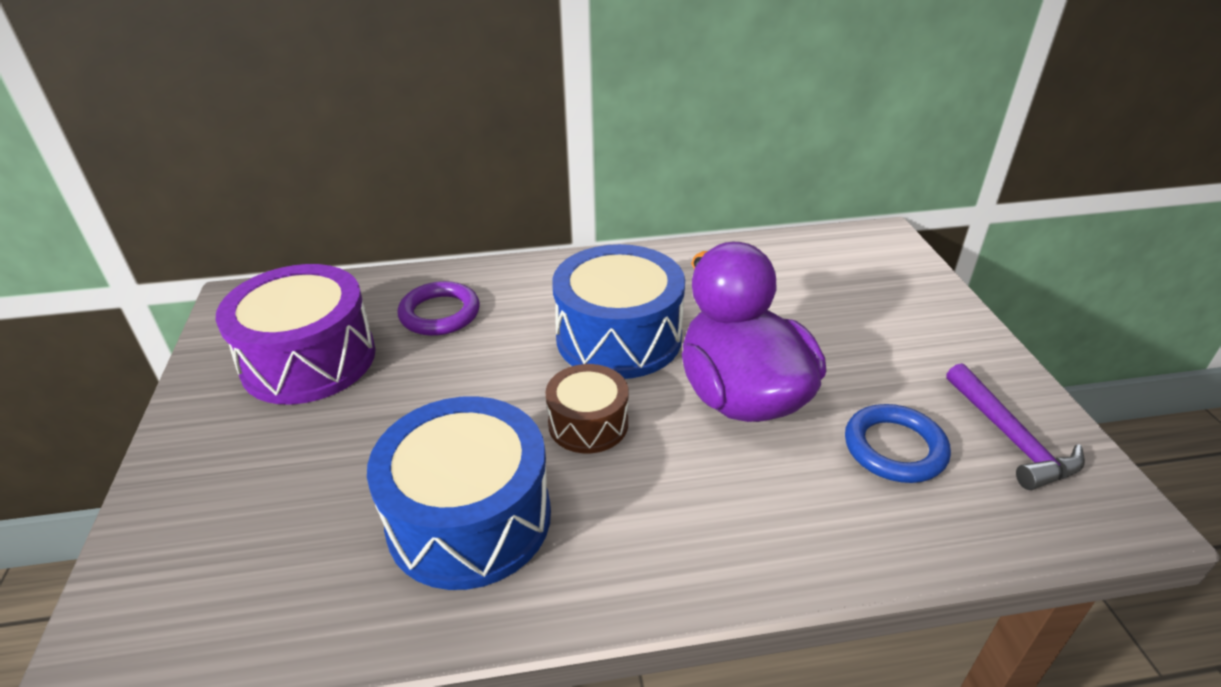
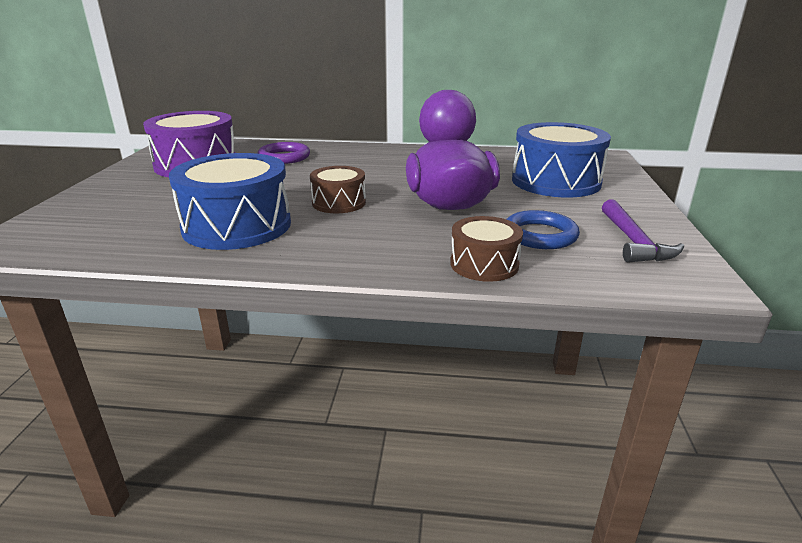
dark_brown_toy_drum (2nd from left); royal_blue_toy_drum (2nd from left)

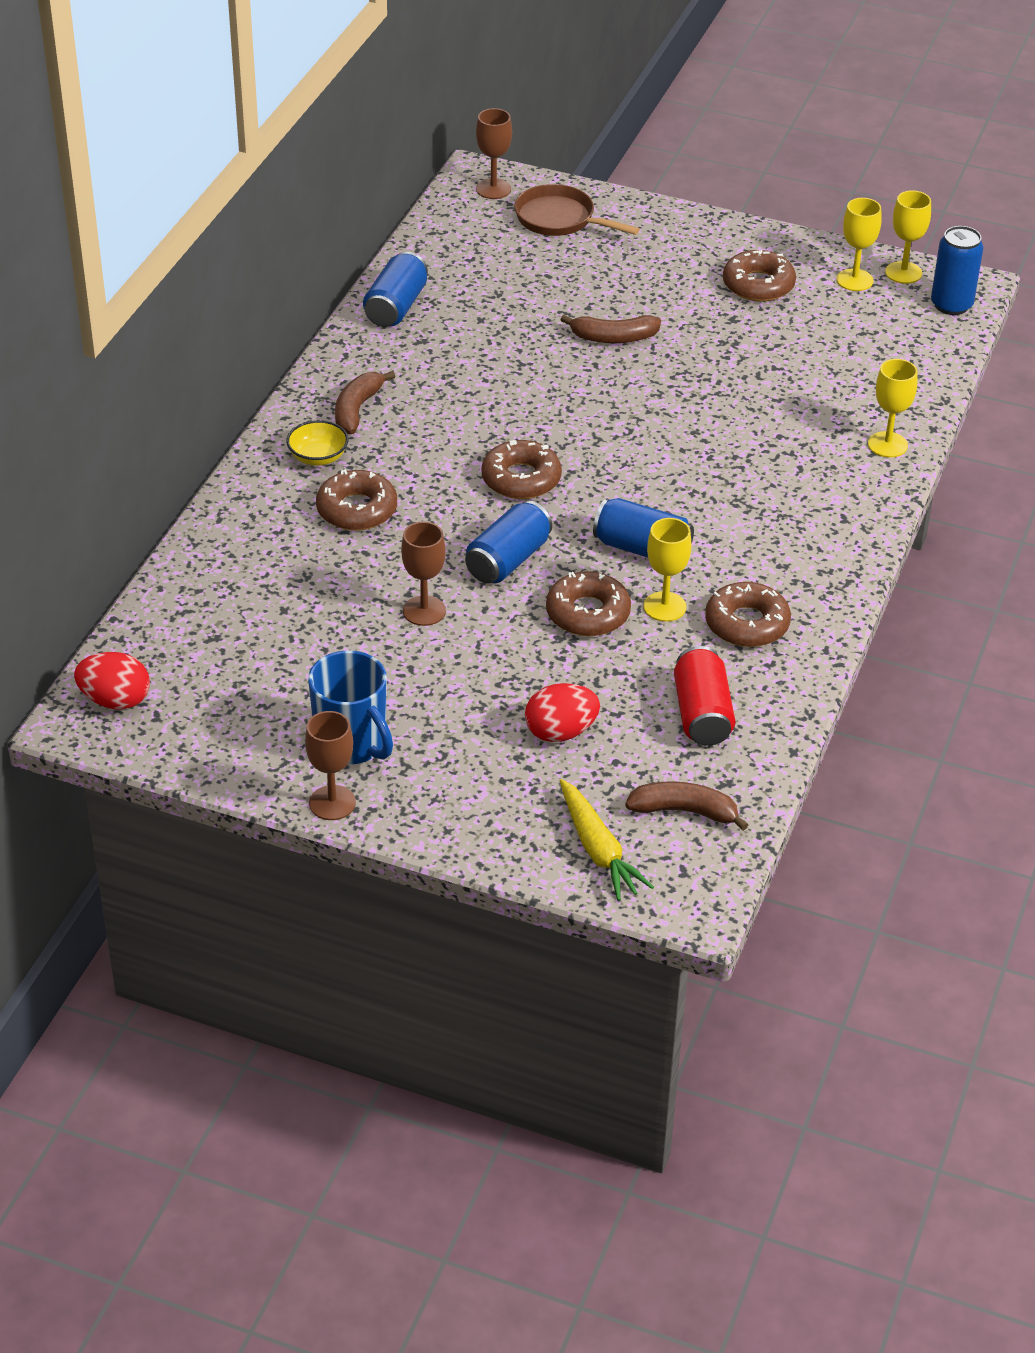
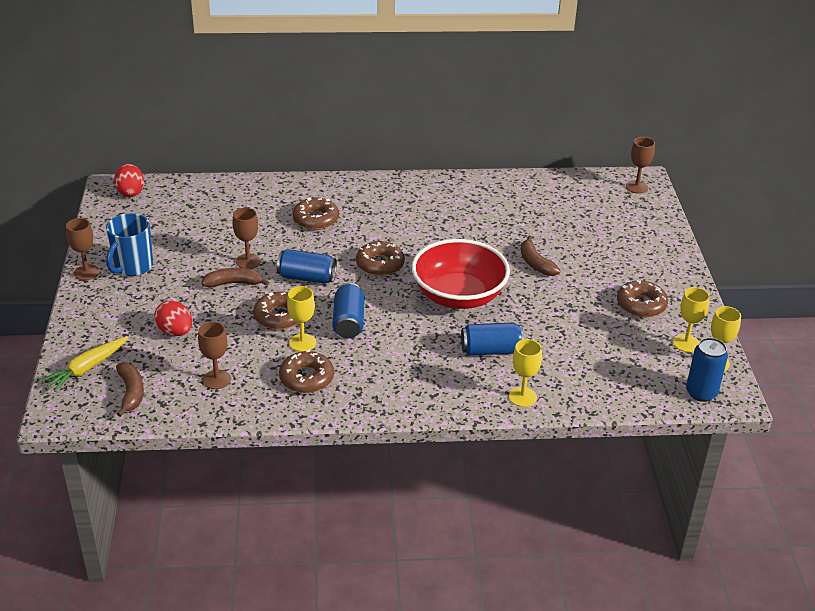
dark_brown_chalice (2nd from left); dark_brown_banana_fruit (2nd from left); red_serving_bowl; royal_blue_can (3rd from left); golden_serving_bowl; dark_brown_pan

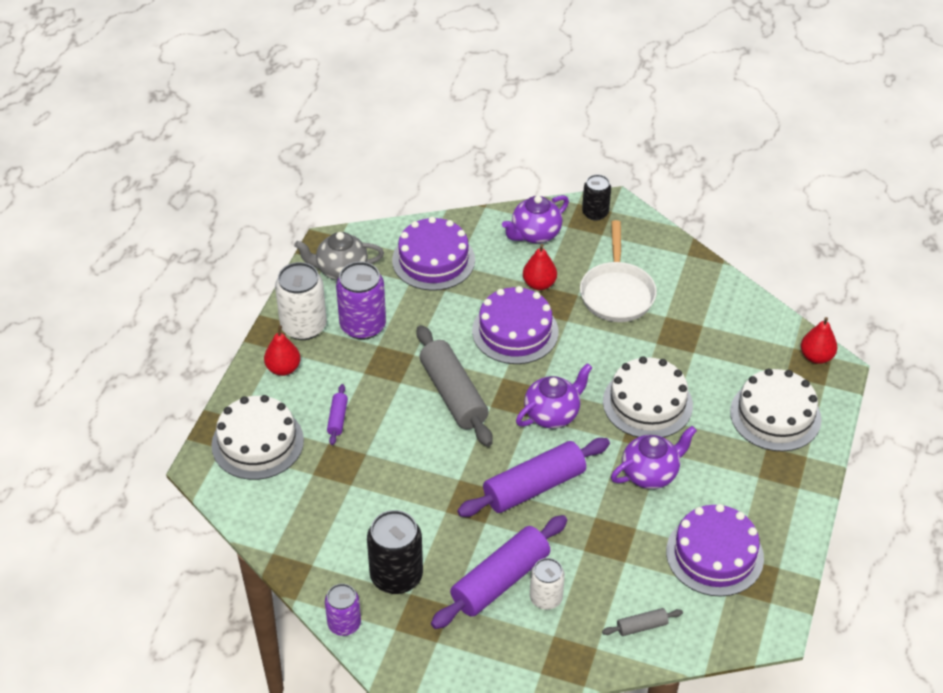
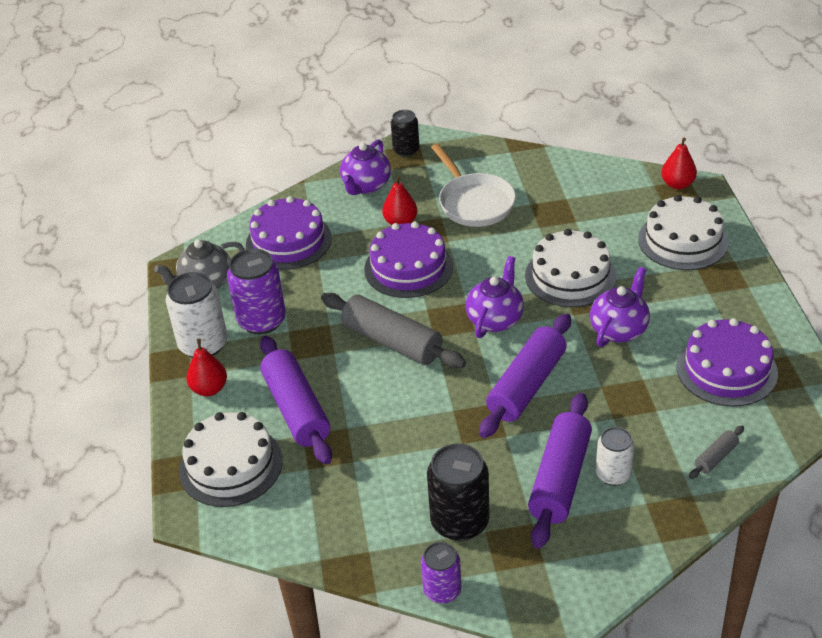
violet_pastry_roller (1st from left)

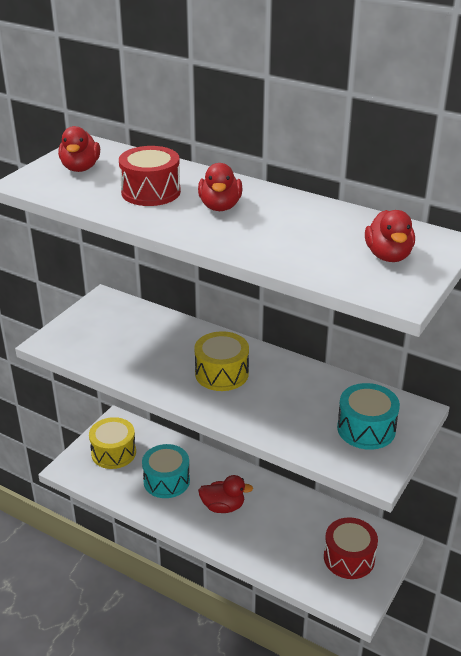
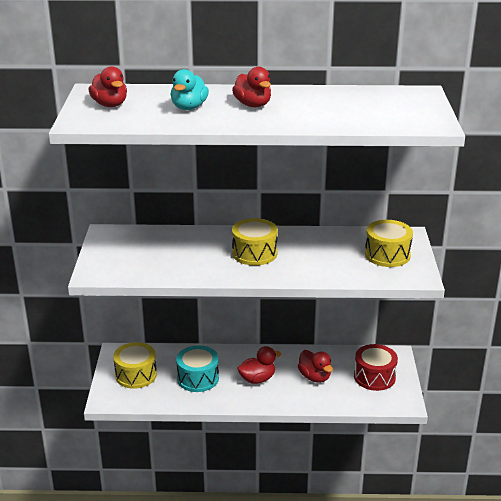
turquoise_toy_duck; red_toy_duck (4th from left); golden_toy_drum (3rd from left)

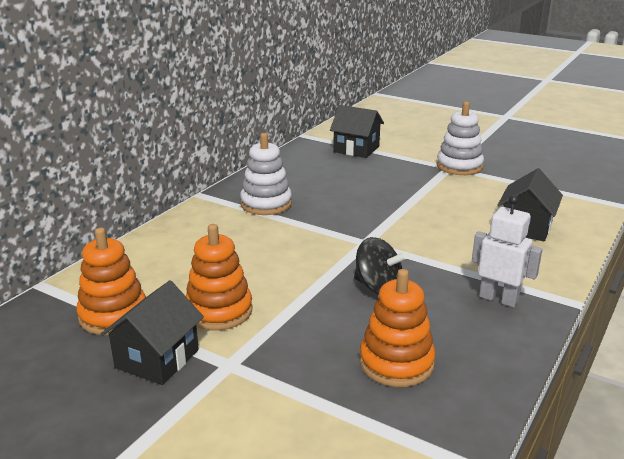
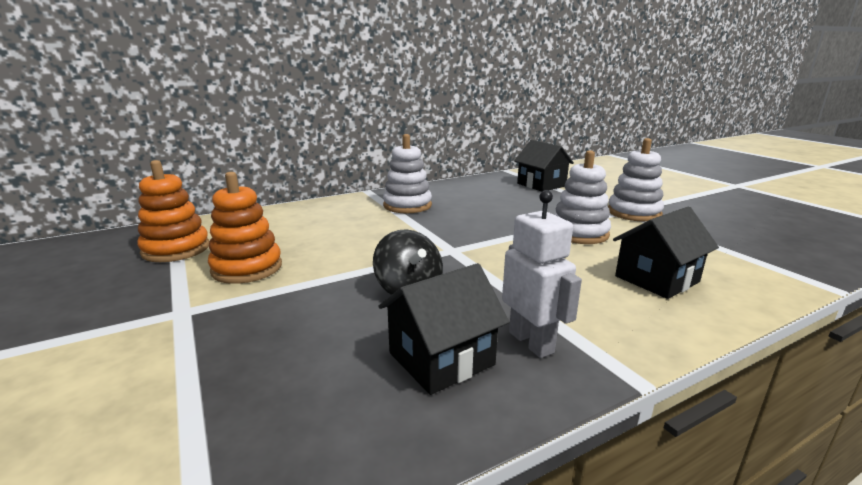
black_toy_house (1st from left); snow-white_stacking_rings (2nd from left); orange_stacking_rings (3rd from left in the first image)

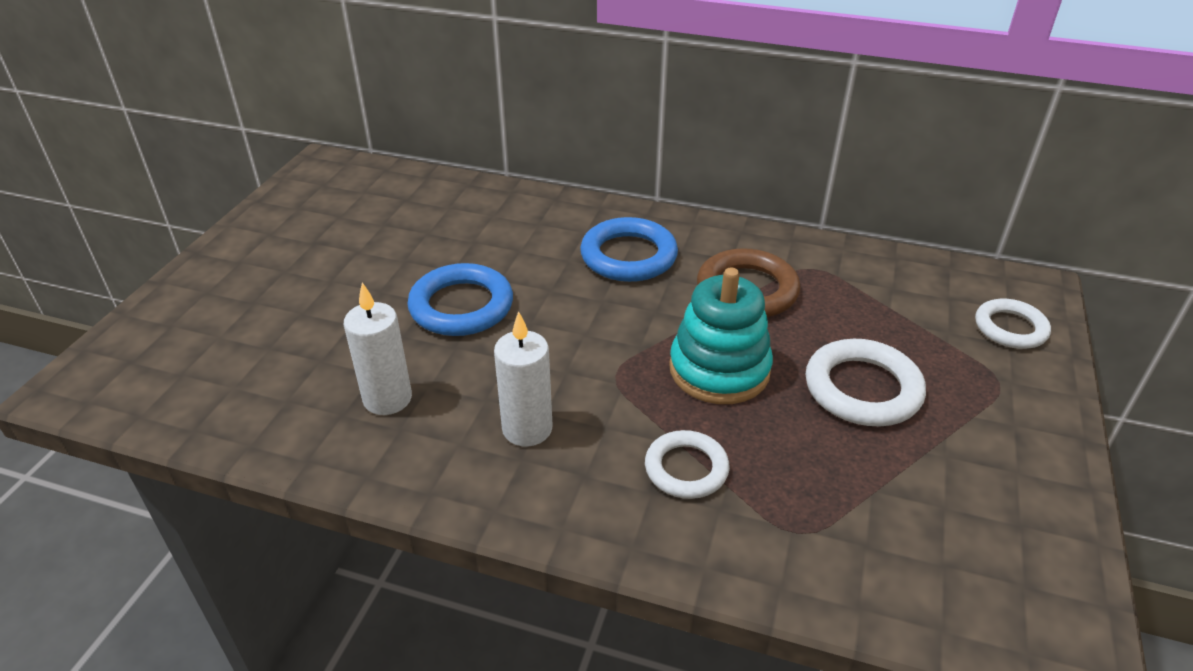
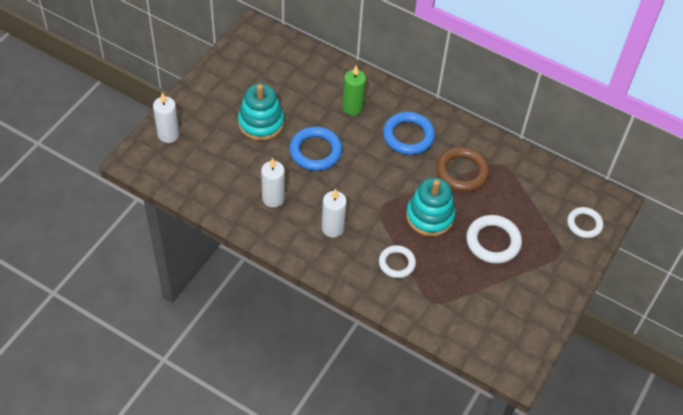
snow-white_candle (1st from left); turquoise_stacking_rings (1st from left); leaf-green_candle

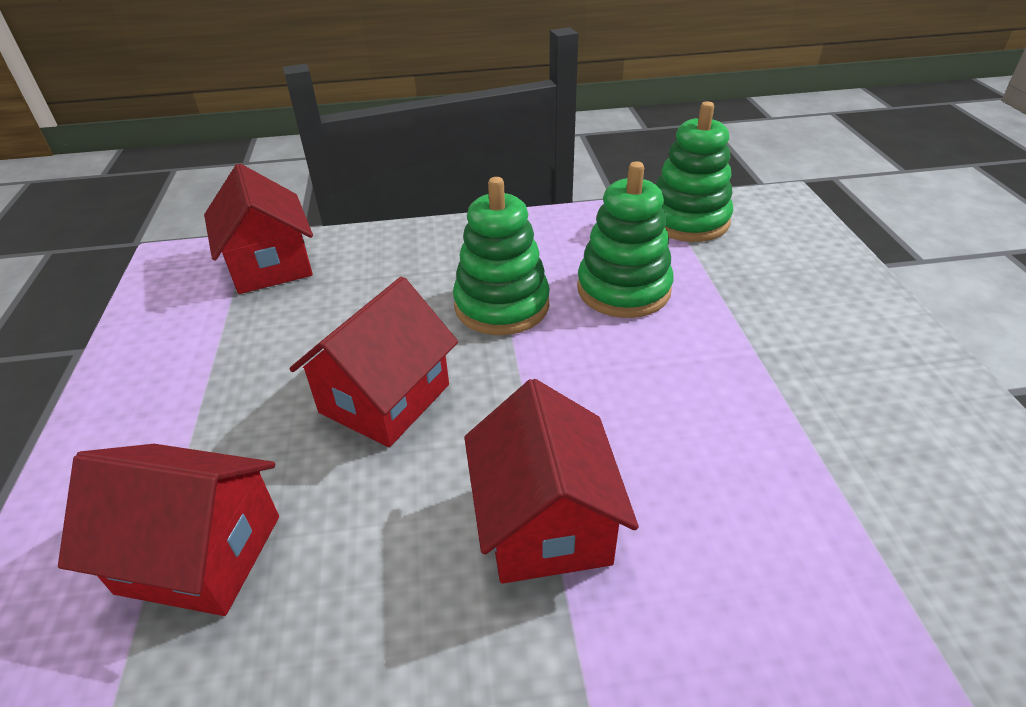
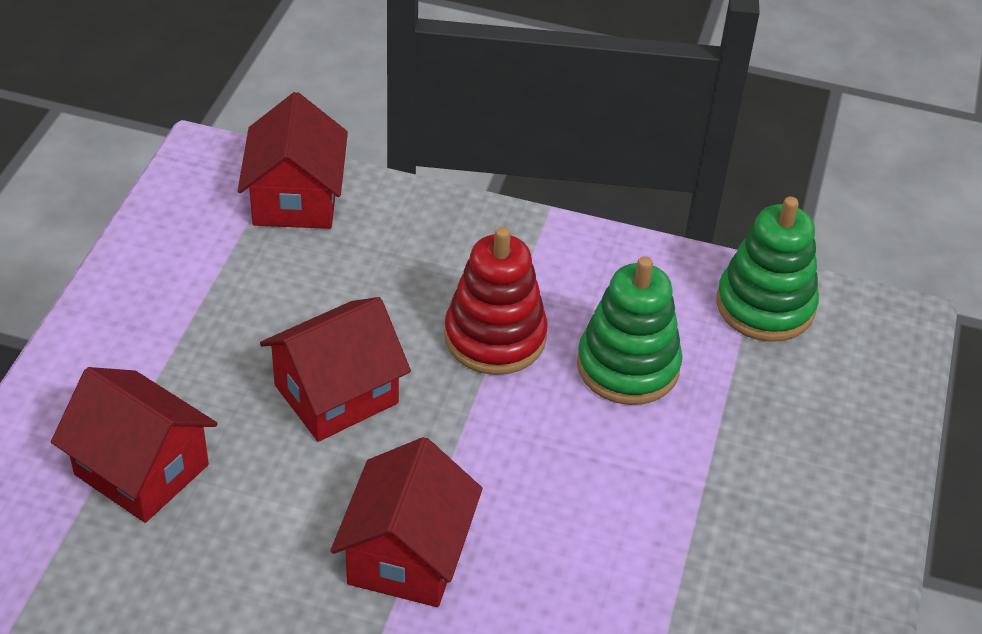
red_stacking_rings

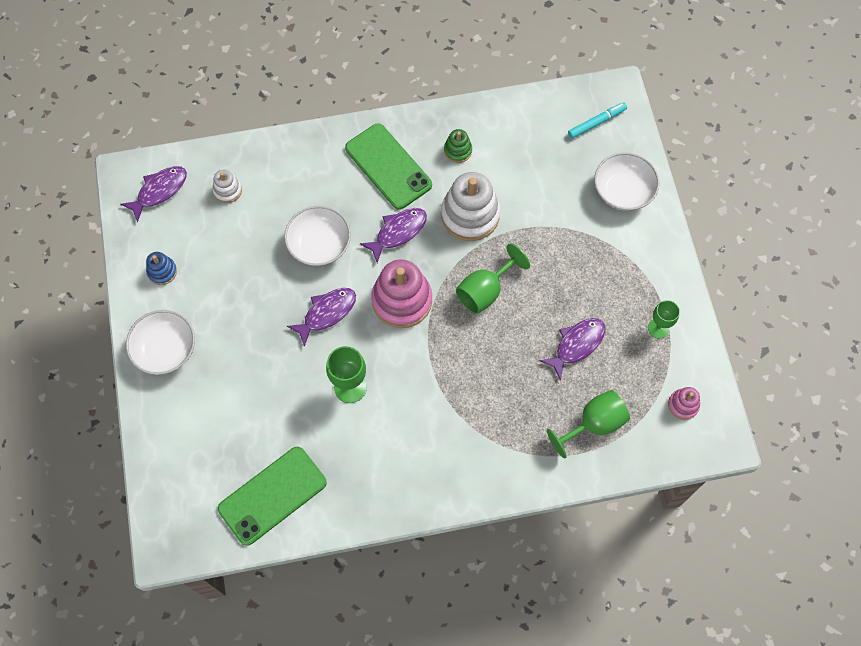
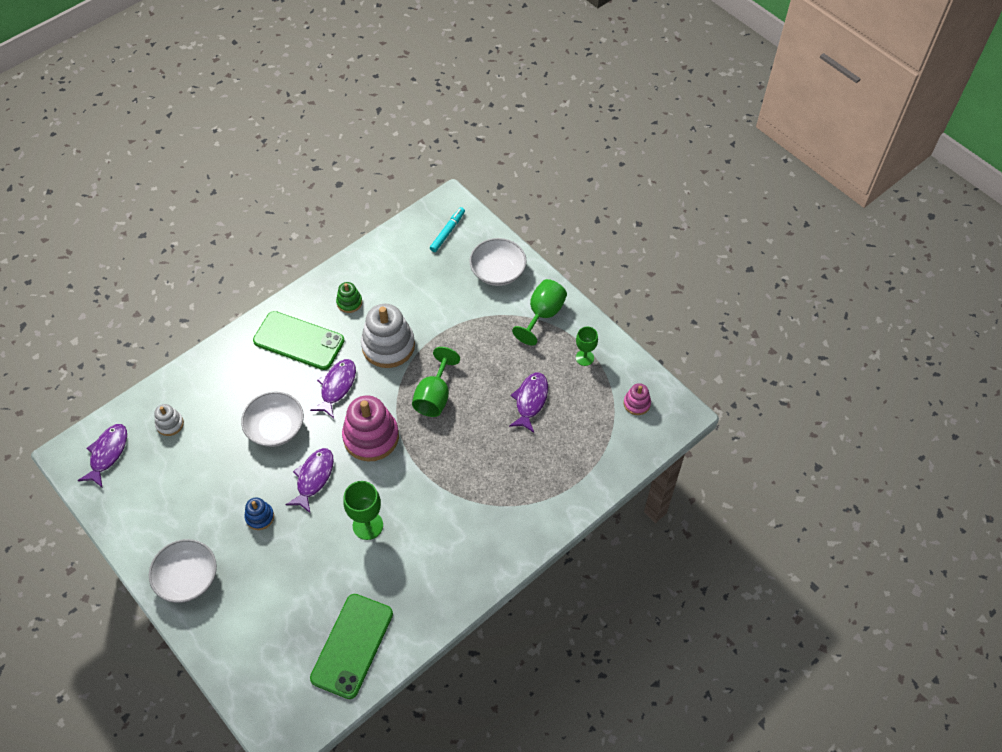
royal_blue_stacking_rings; leaf-green_chalice (3rd from left)

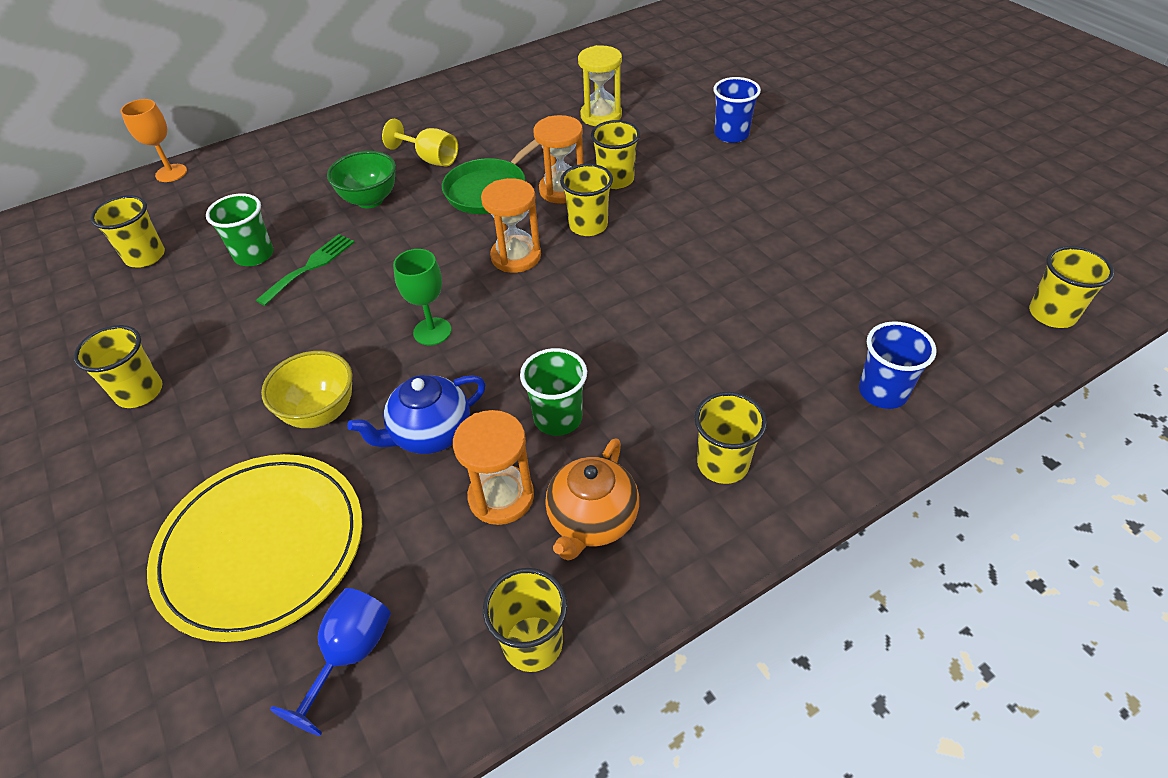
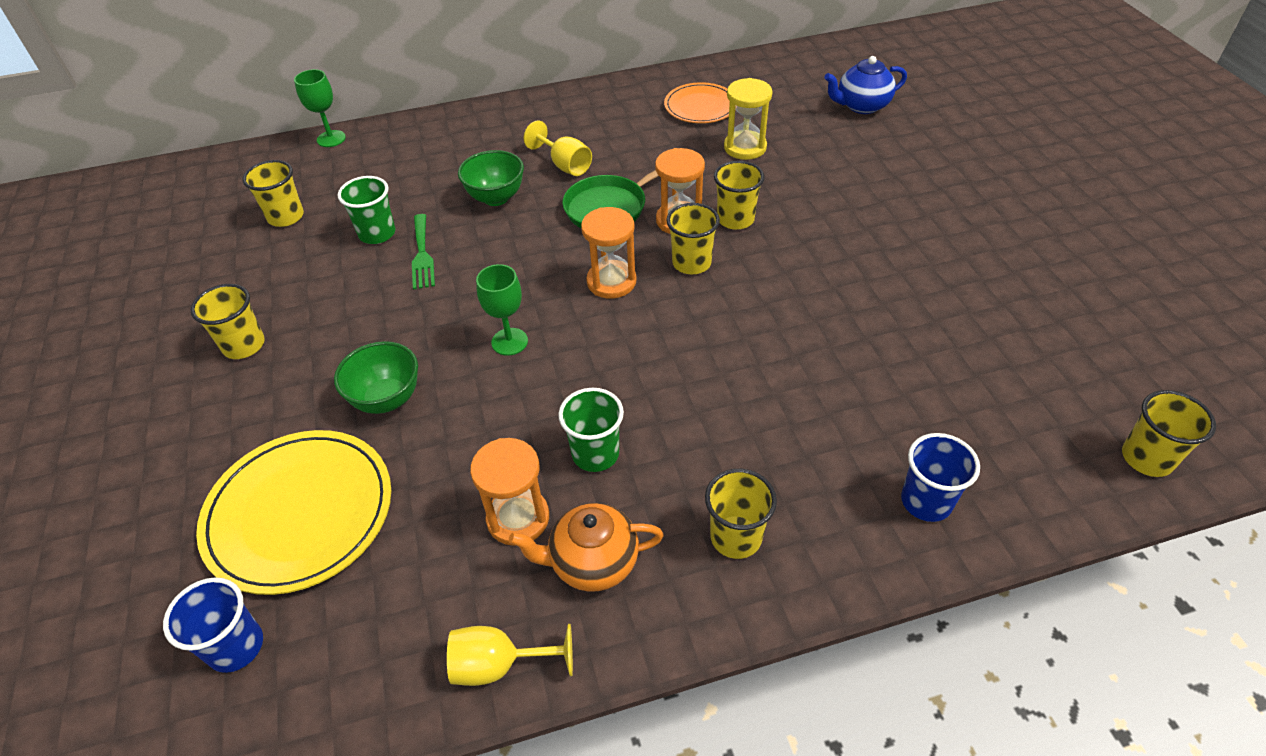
royal_blue_cup (1st from left); leaf-green_chalice (1st from left); leaf-green_serving_bowl (1st from left); leaf-green_fork; golden_chalice (1st from left); orange_teapot; orange_plate; royal_blue_teapot; royal_blue_chalice

